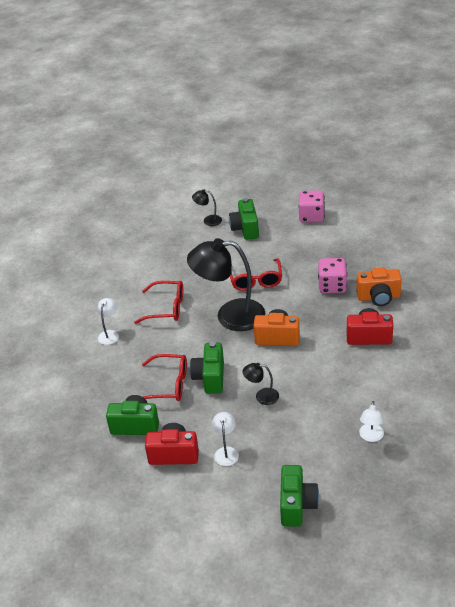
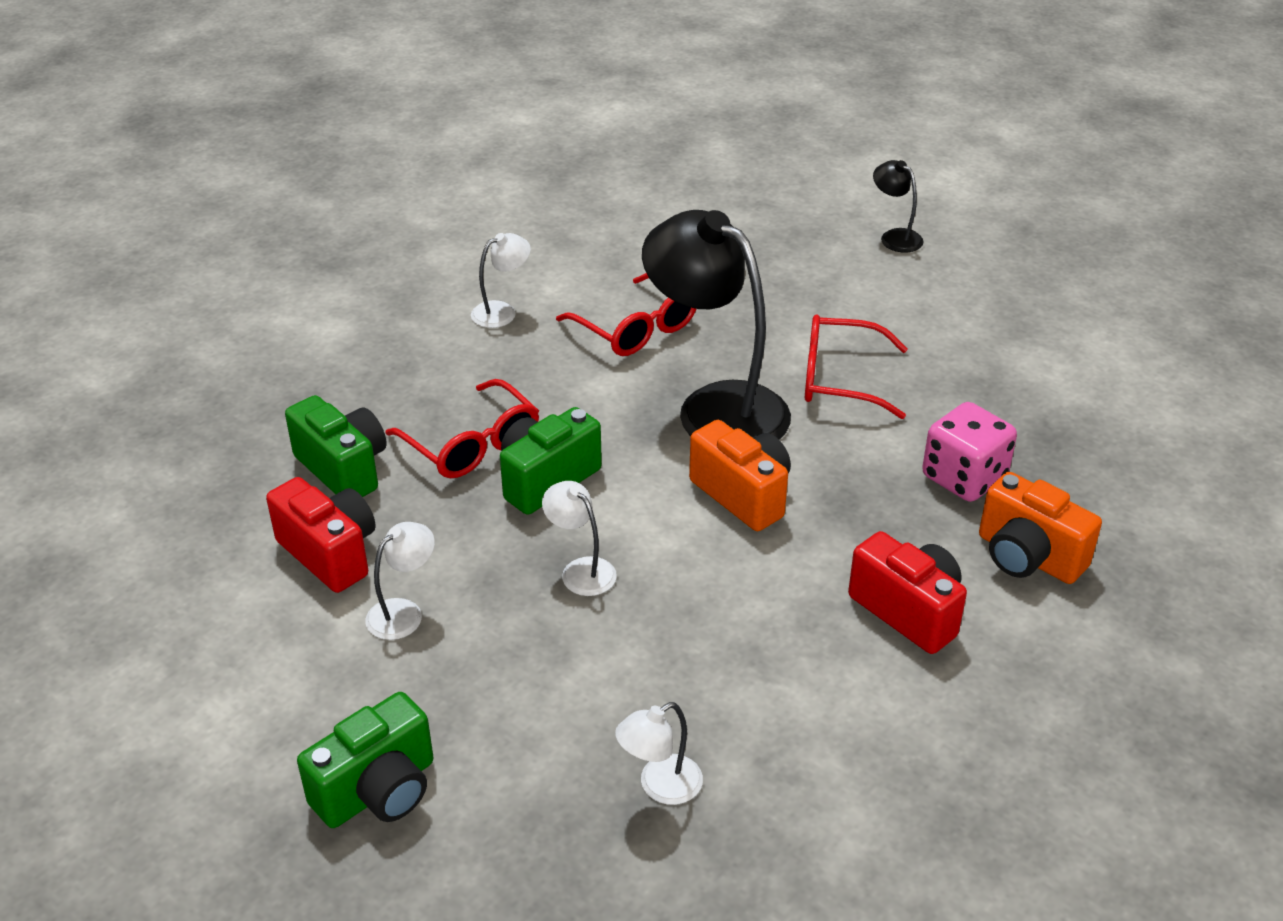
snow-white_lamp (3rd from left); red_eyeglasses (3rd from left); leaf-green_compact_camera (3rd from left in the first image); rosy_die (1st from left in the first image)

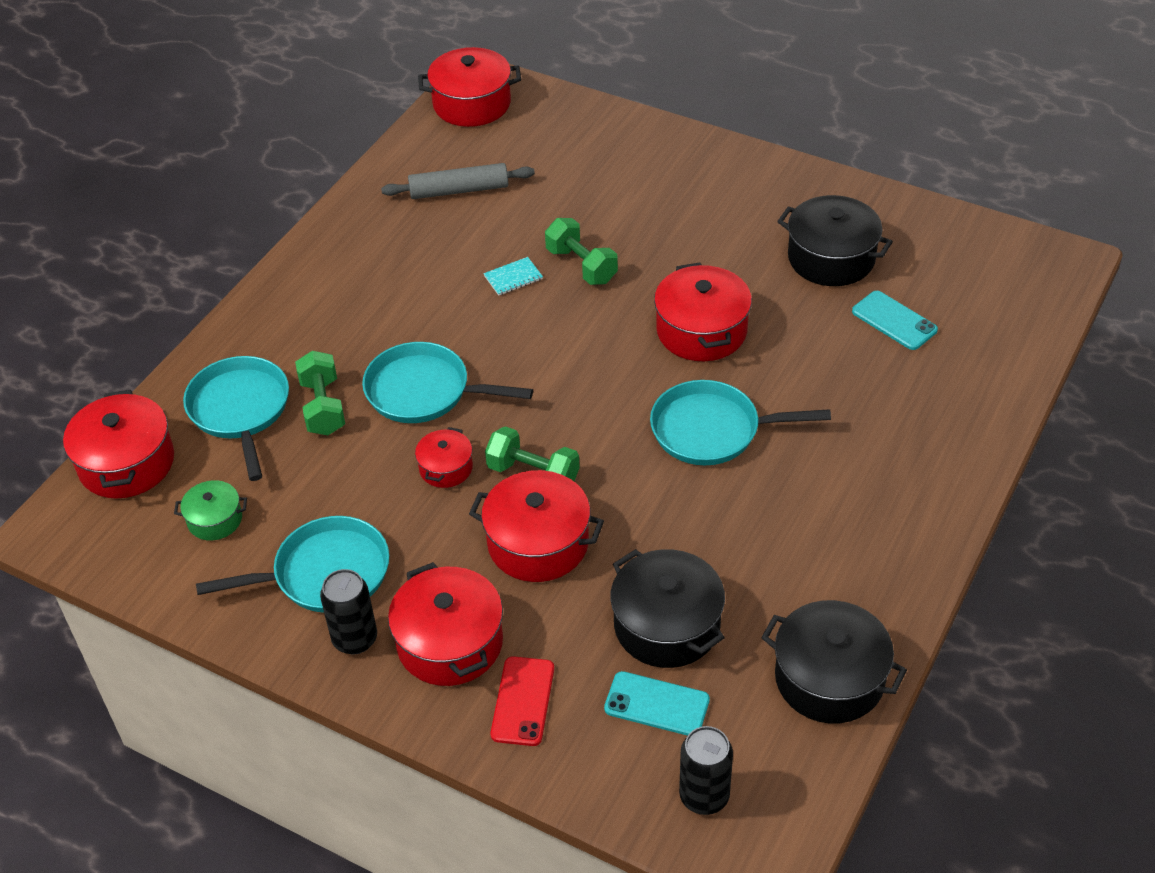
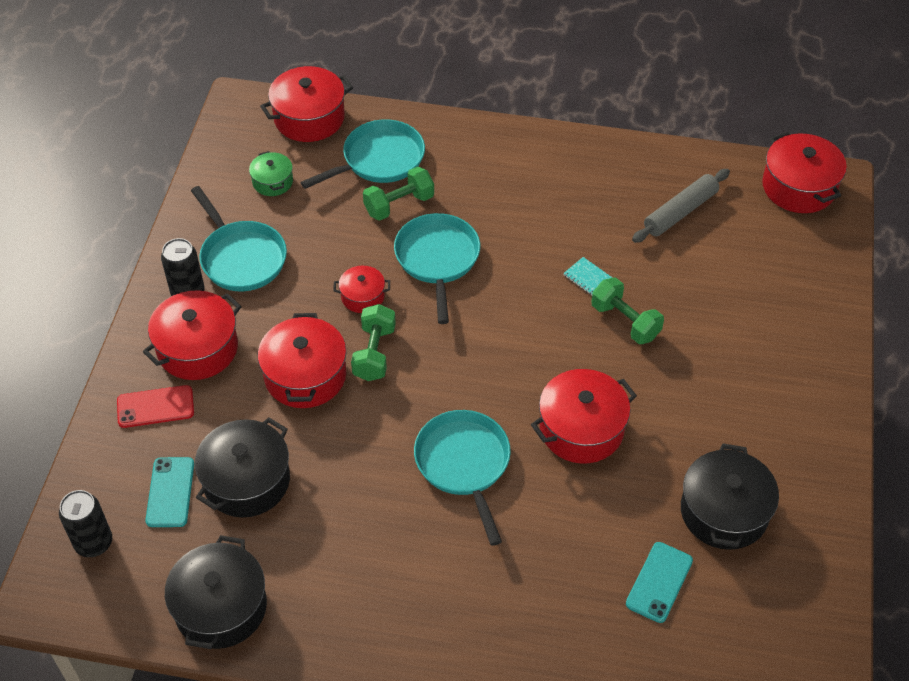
leaf-green_dumbbell (3rd from left); grey_pastry_roller

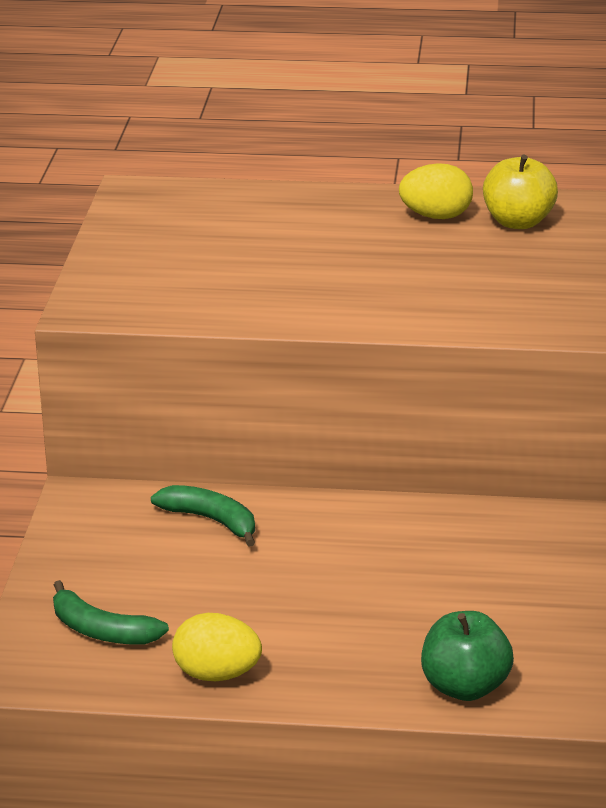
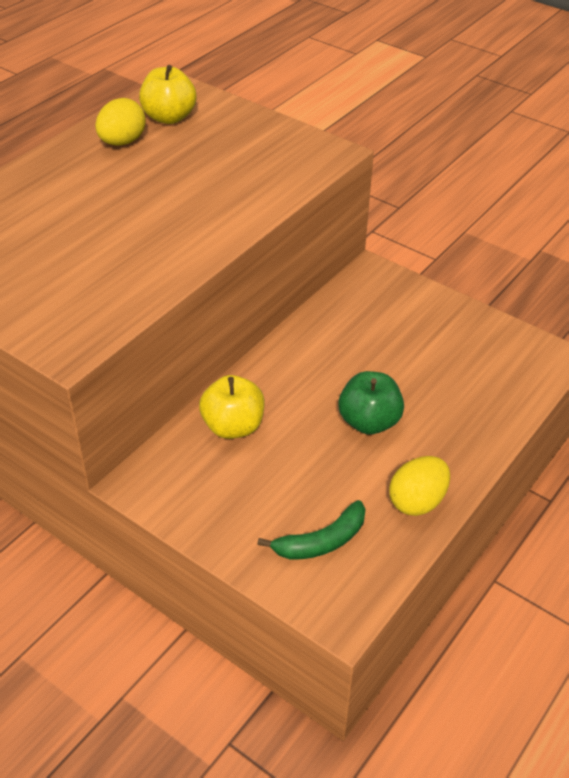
golden_apple_fruit (2nd from left); leaf-green_apple_fruit

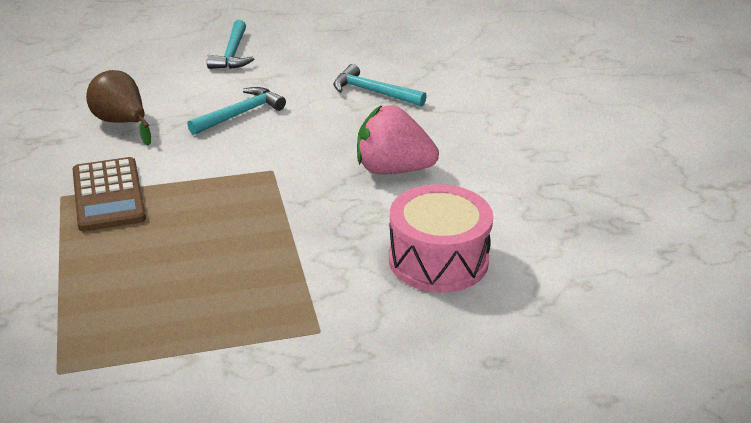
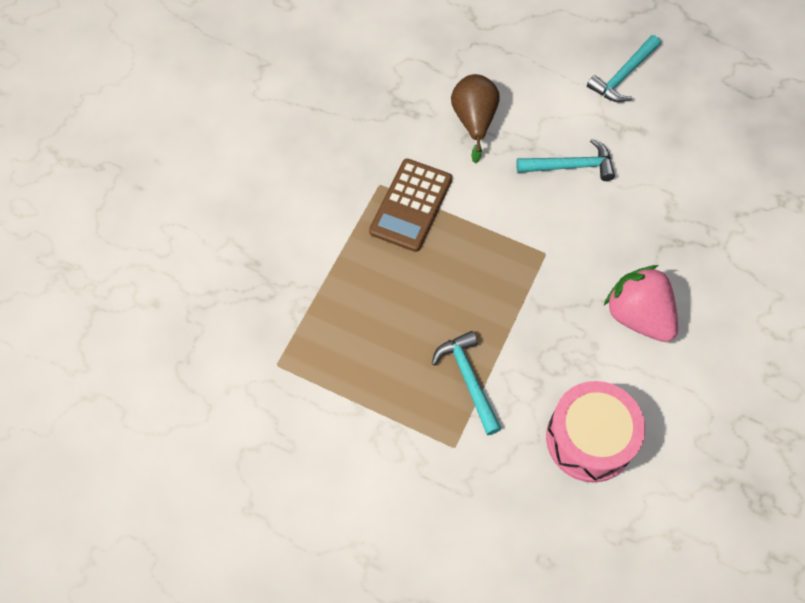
turquoise_claw_hammer (1st from left)

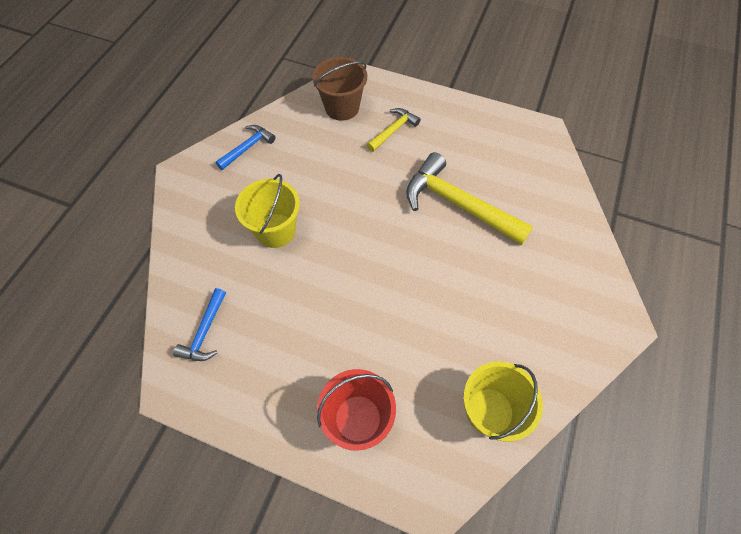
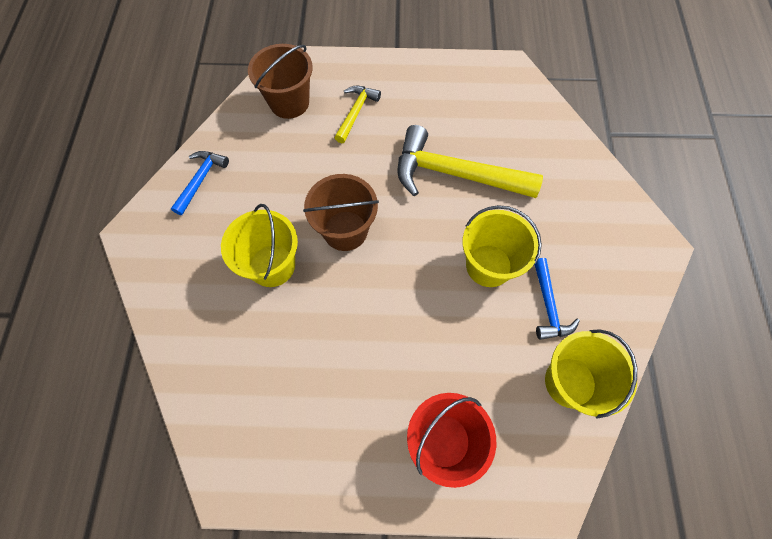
dark_brown_sand_bucket (2nd from left); golden_sand_bucket (2nd from left); royal_blue_claw_hammer (2nd from left)

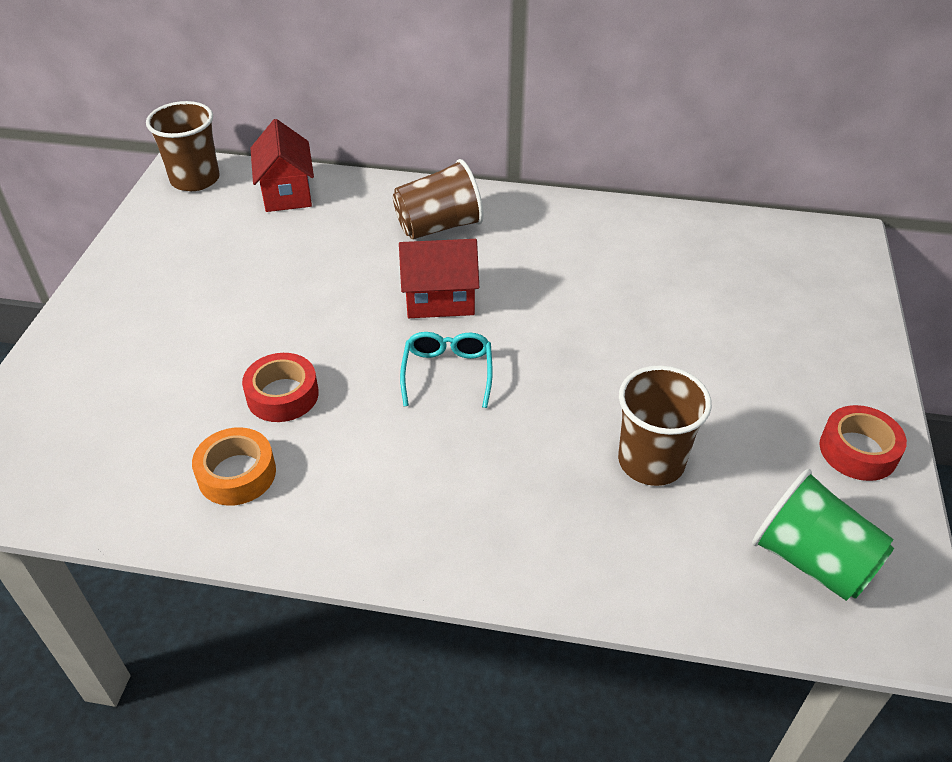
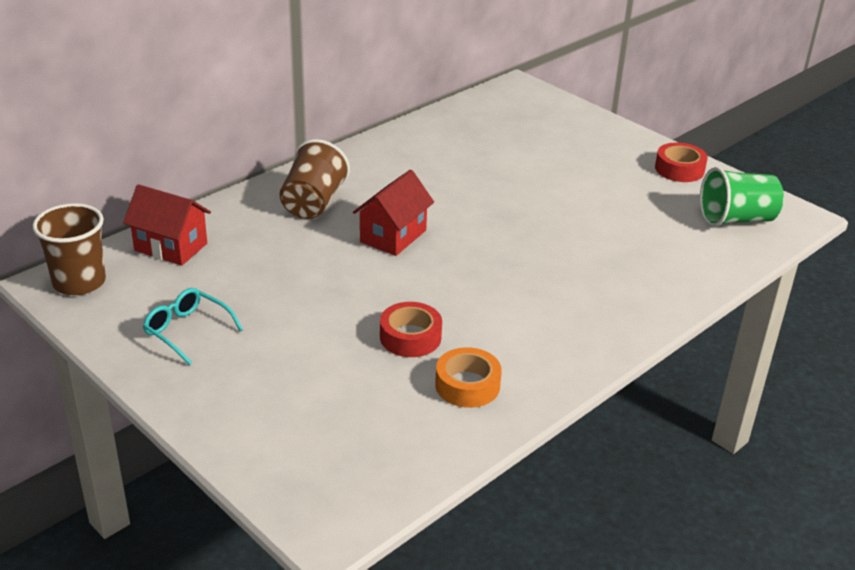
turquoise_eyeglasses; dark_brown_cup (3rd from left in the first image)

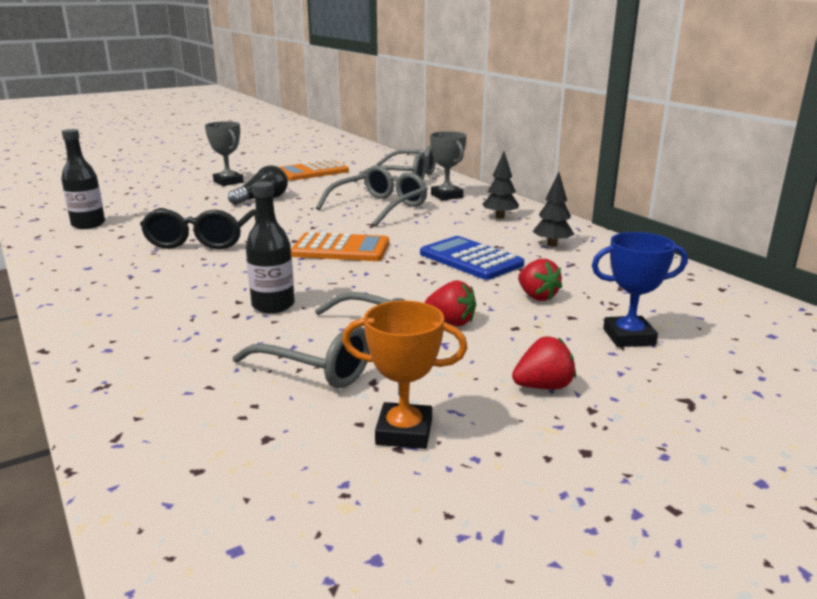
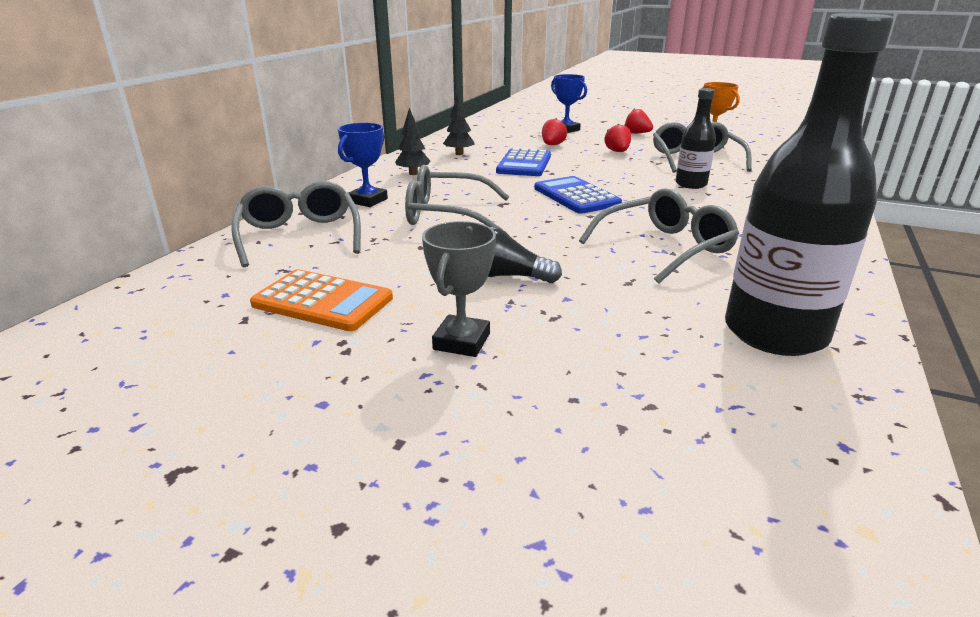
royal_blue_award_cup (1st from left); royal_blue_pocket_calculator (2nd from left); grey_eyeglasses (3rd from left); black_bottle (2nd from left)

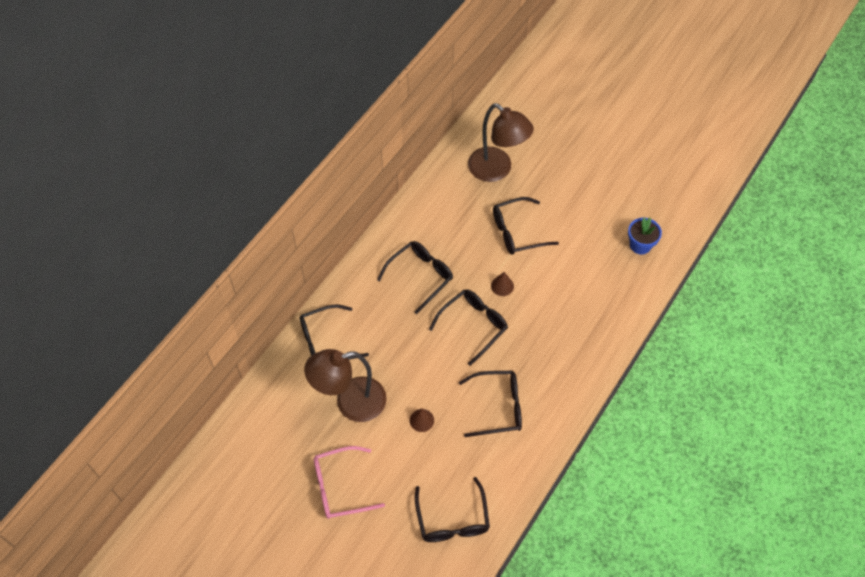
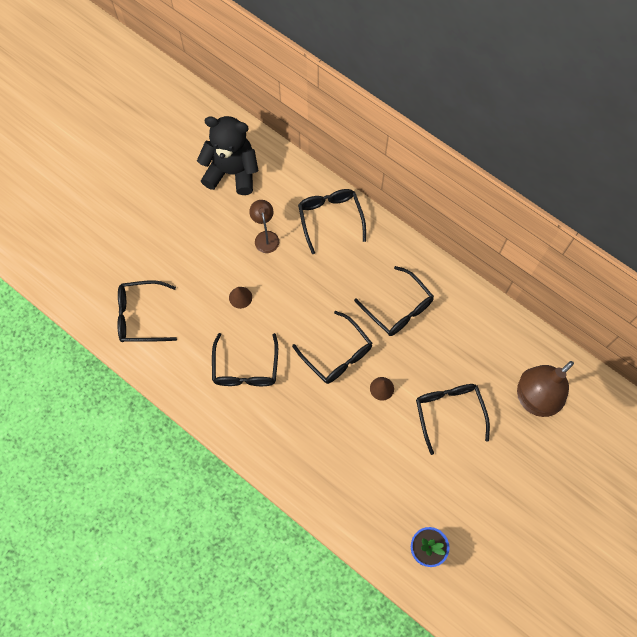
black_teddy_bear; dark_brown_lamp (1st from left); rosy_eyeglasses

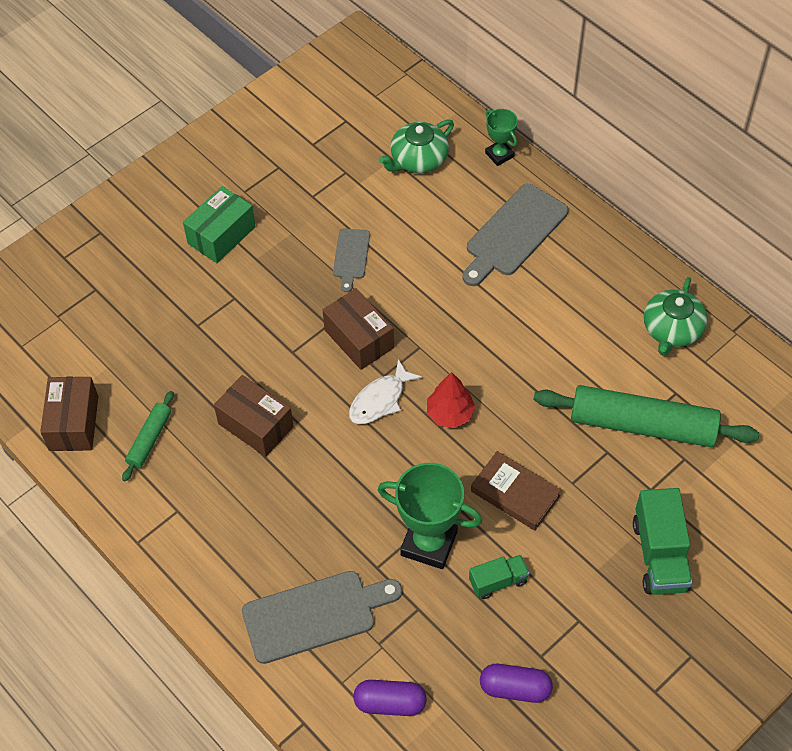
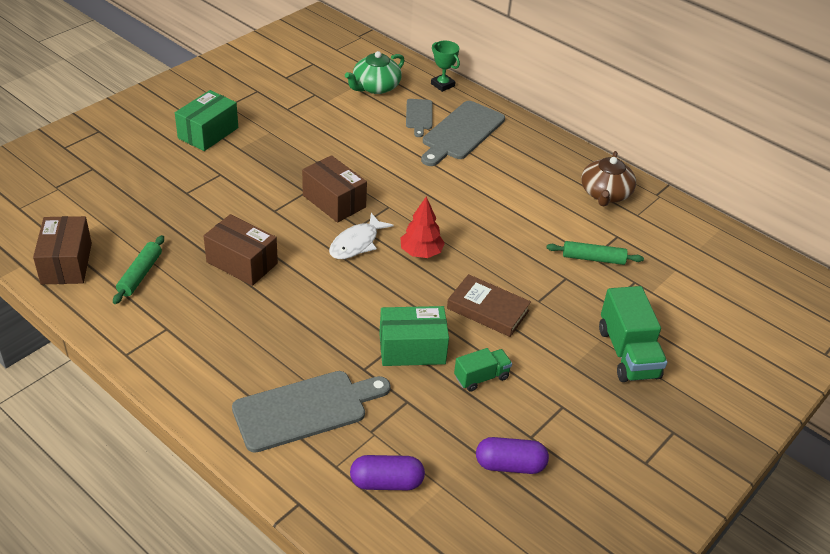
leaf-green_package (2nd from left); grey_cutting_board (2nd from left); leaf-green_pastry_roller (2nd from left); dark_brown_teapot

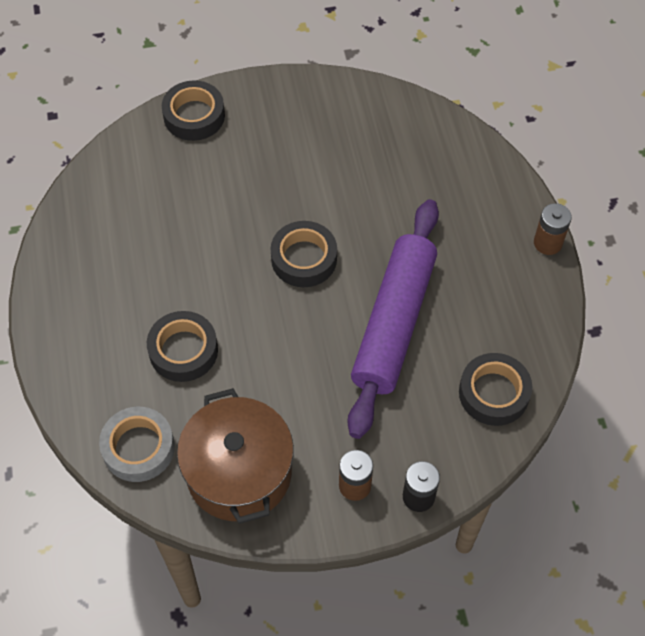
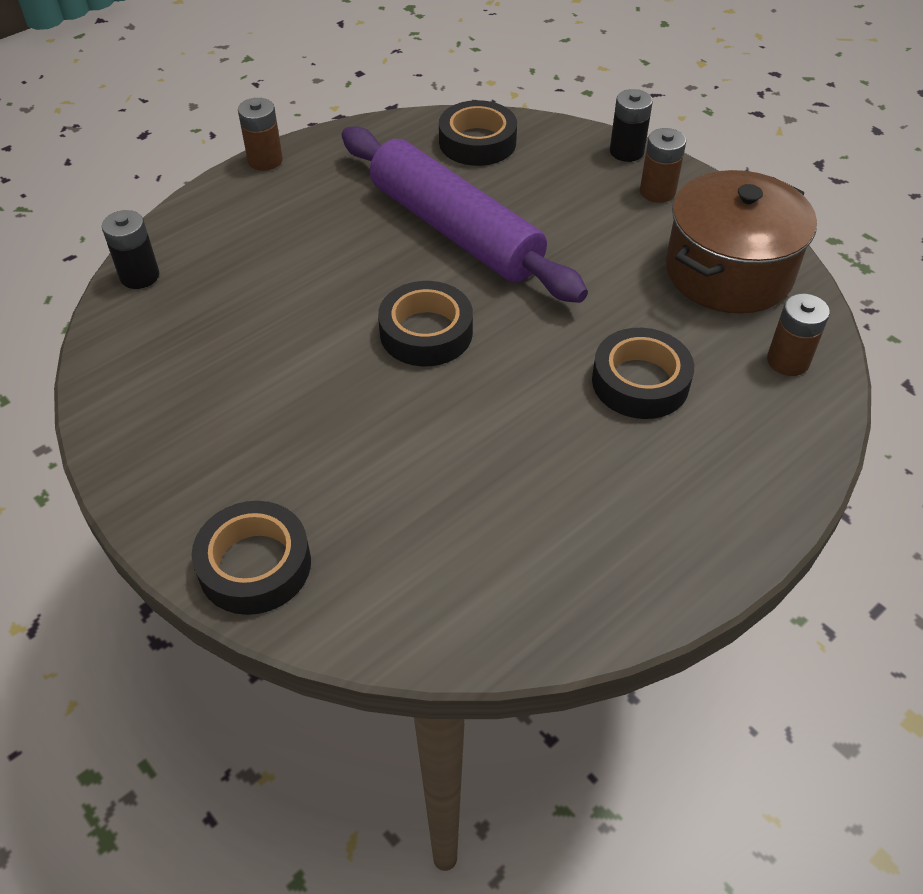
black_battery (1st from left); violet_pastry_roller; dark_brown_battery (3rd from left)

